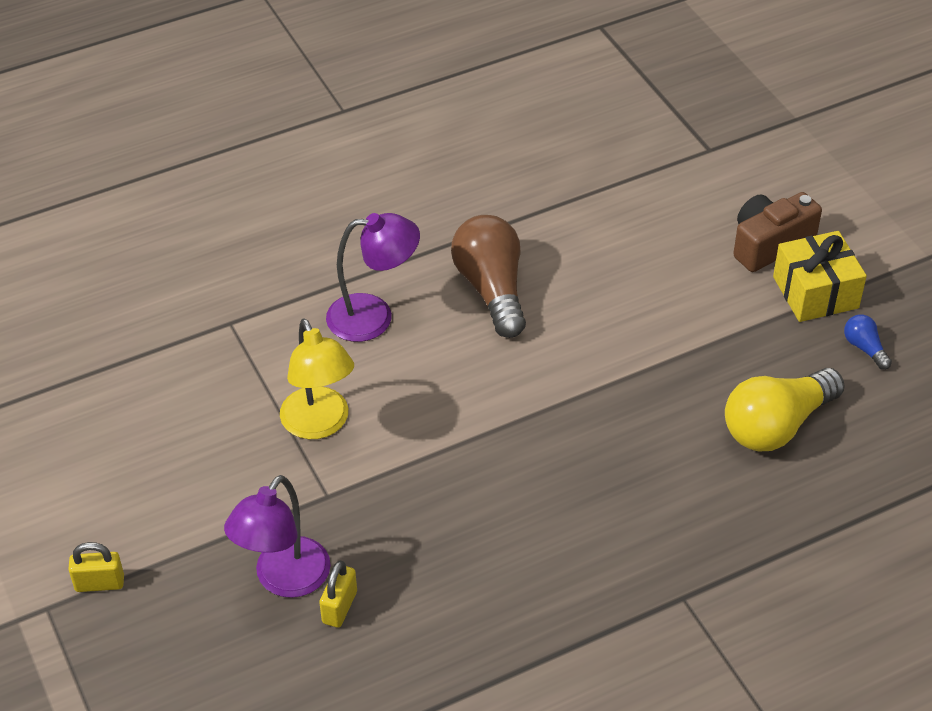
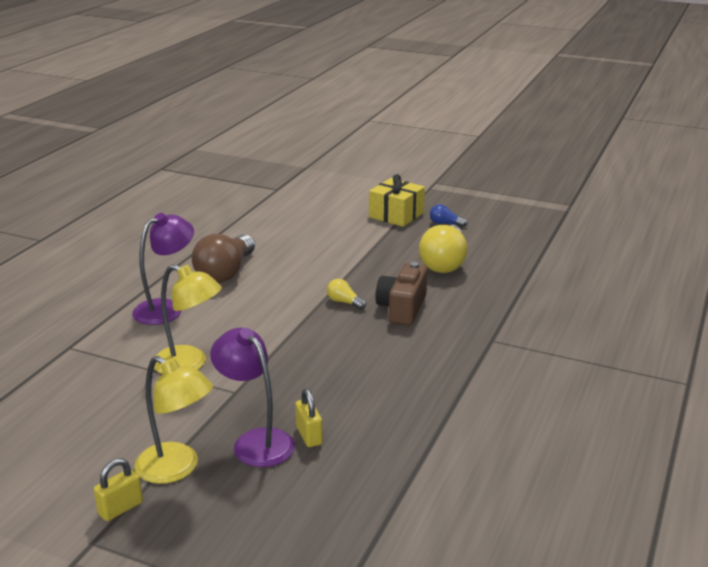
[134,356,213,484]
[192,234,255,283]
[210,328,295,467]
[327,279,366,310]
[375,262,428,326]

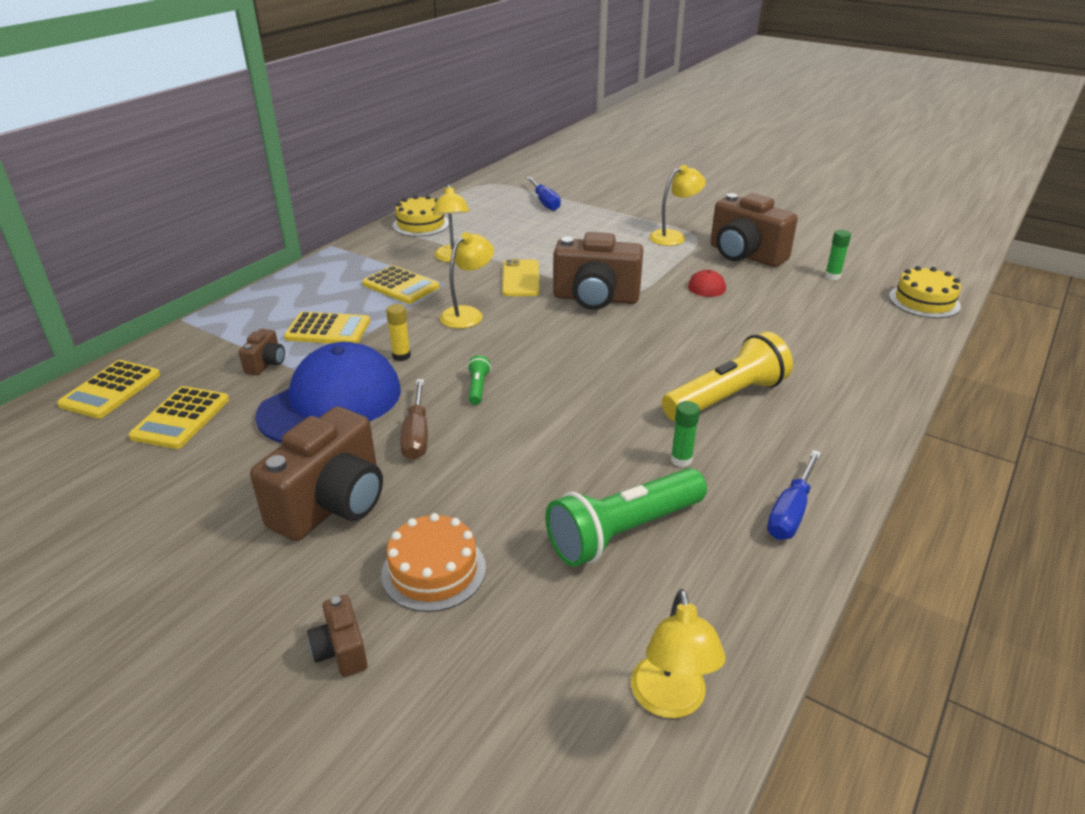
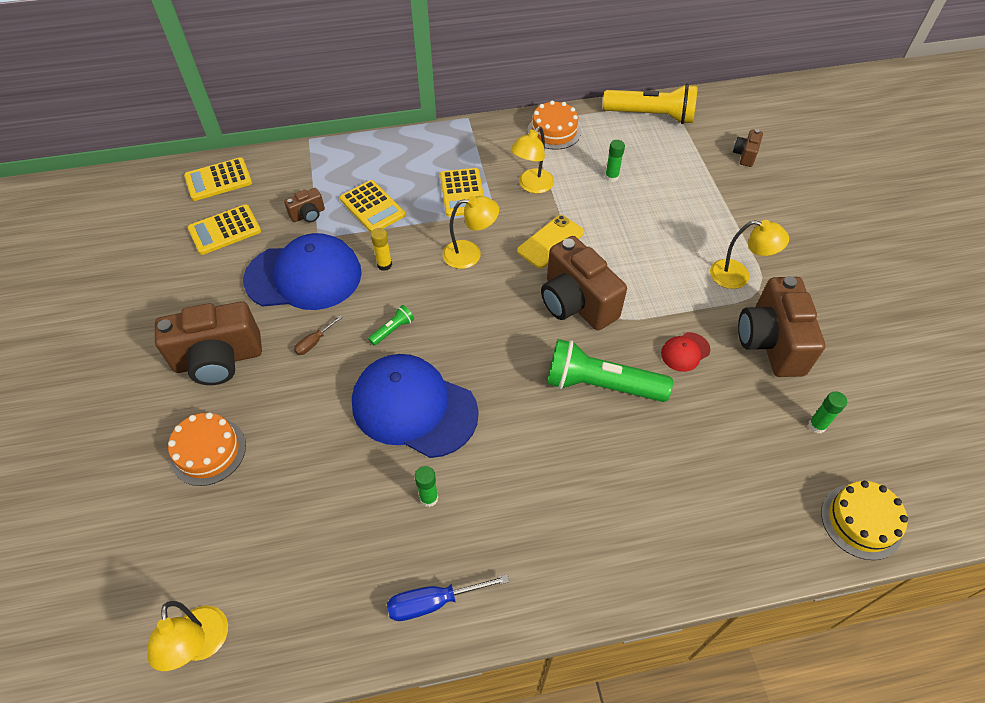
[148,601,228,671]
[294,316,342,355]
[352,354,479,458]
[527,100,581,150]
[547,339,673,402]
[603,84,698,124]
[605,140,625,182]
[733,129,763,167]
[526,177,561,211] (first image)

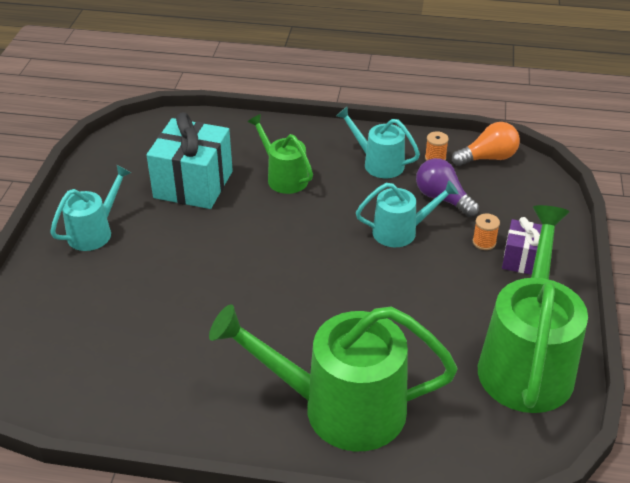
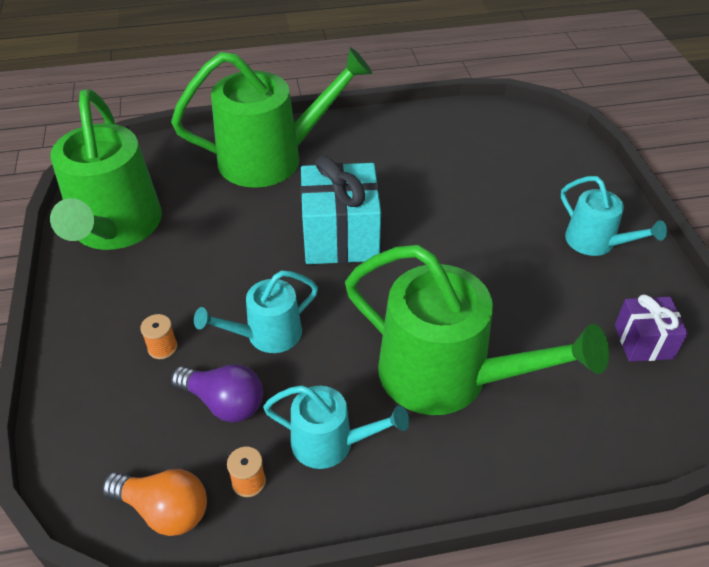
[103,469,207,536]
[300,156,381,264]
[345,245,609,415]
[561,176,667,256]
[615,294,688,362]

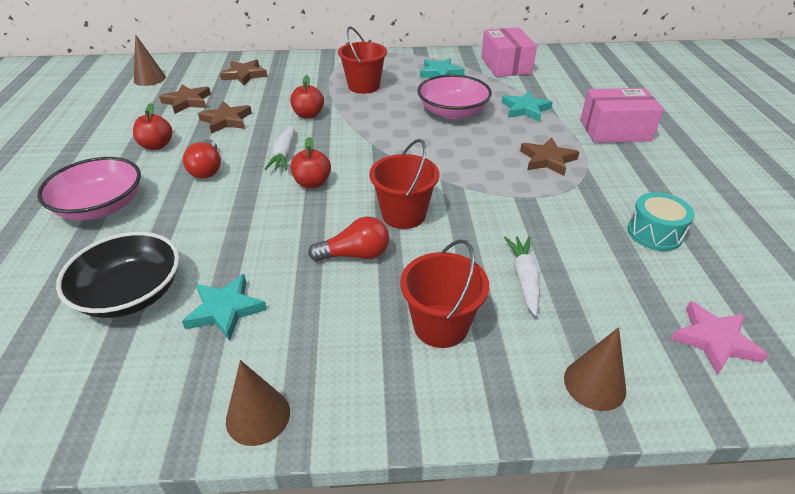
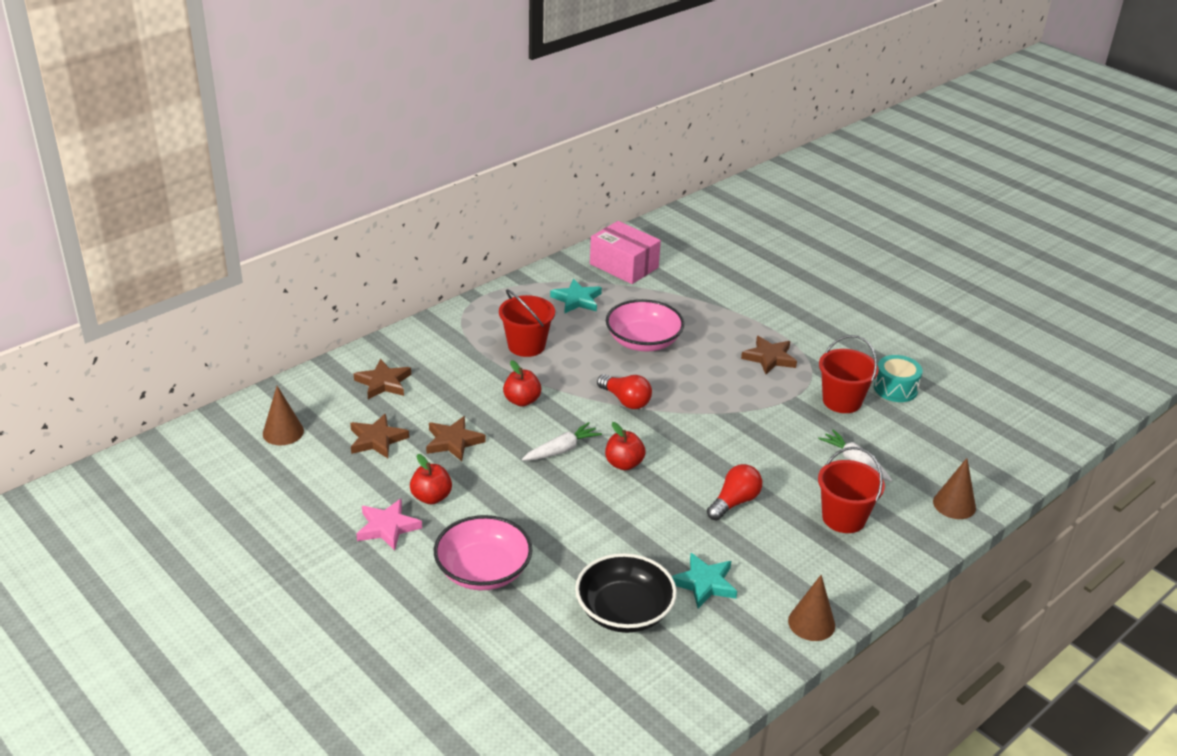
[356,499,422,551]
[522,422,602,461]
[597,374,652,409]
[819,335,879,413]
[502,91,553,122] (first image)
[580,88,664,143] (first image)

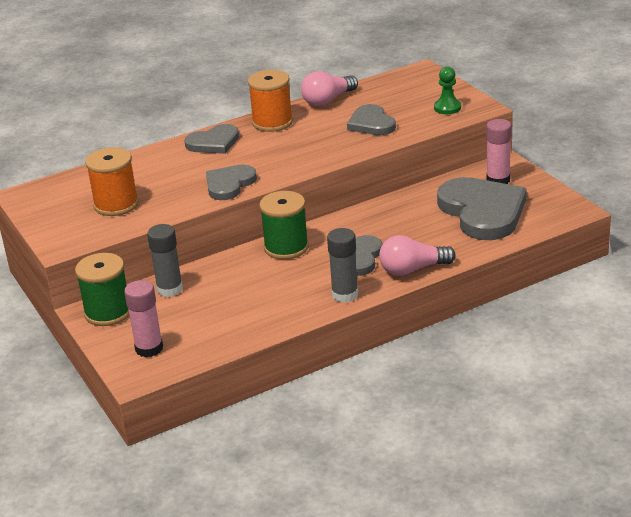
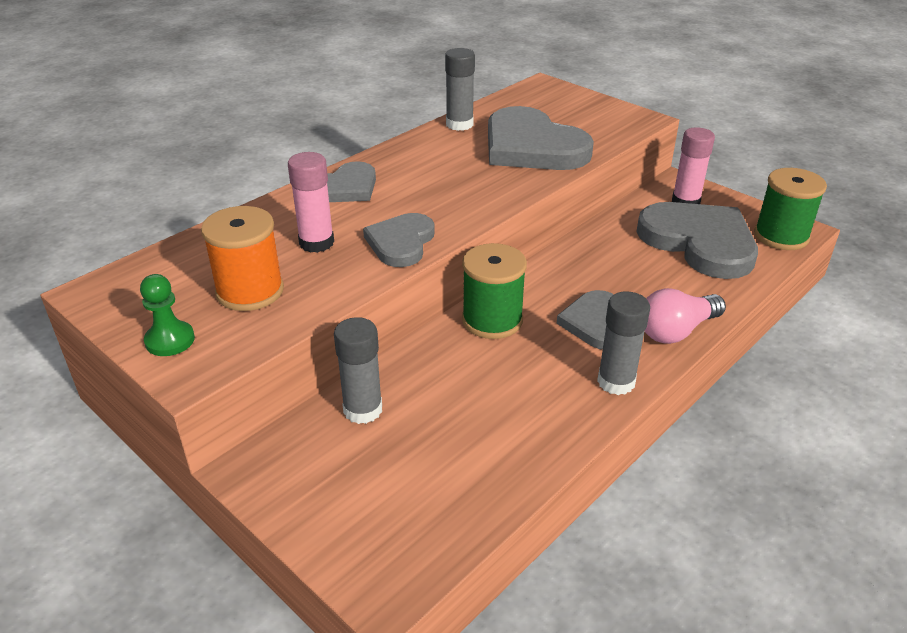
[140,274,195,356]
[288,152,334,253]
[445,48,475,131]
[488,106,594,170]
[754,168,827,250]
[248,70,293,132] (first image)

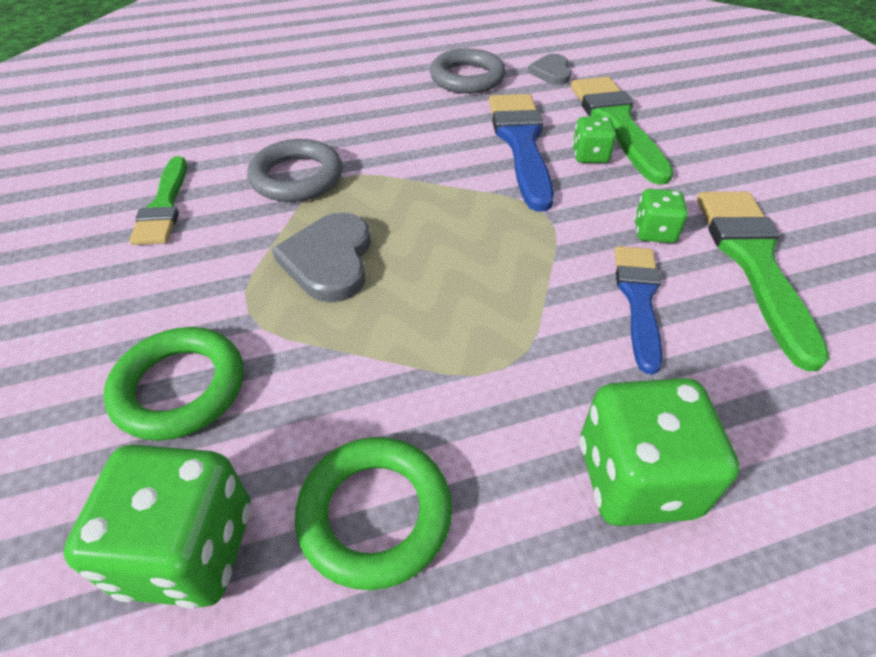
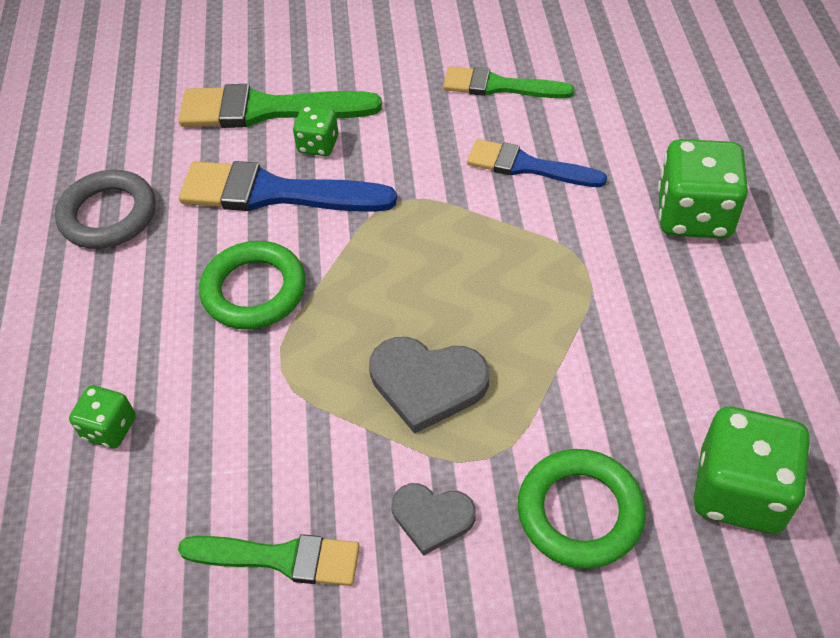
[69,385,135,448]
[199,241,306,329]
[392,483,476,556]
[443,66,574,98]
[247,139,343,202] (first image)

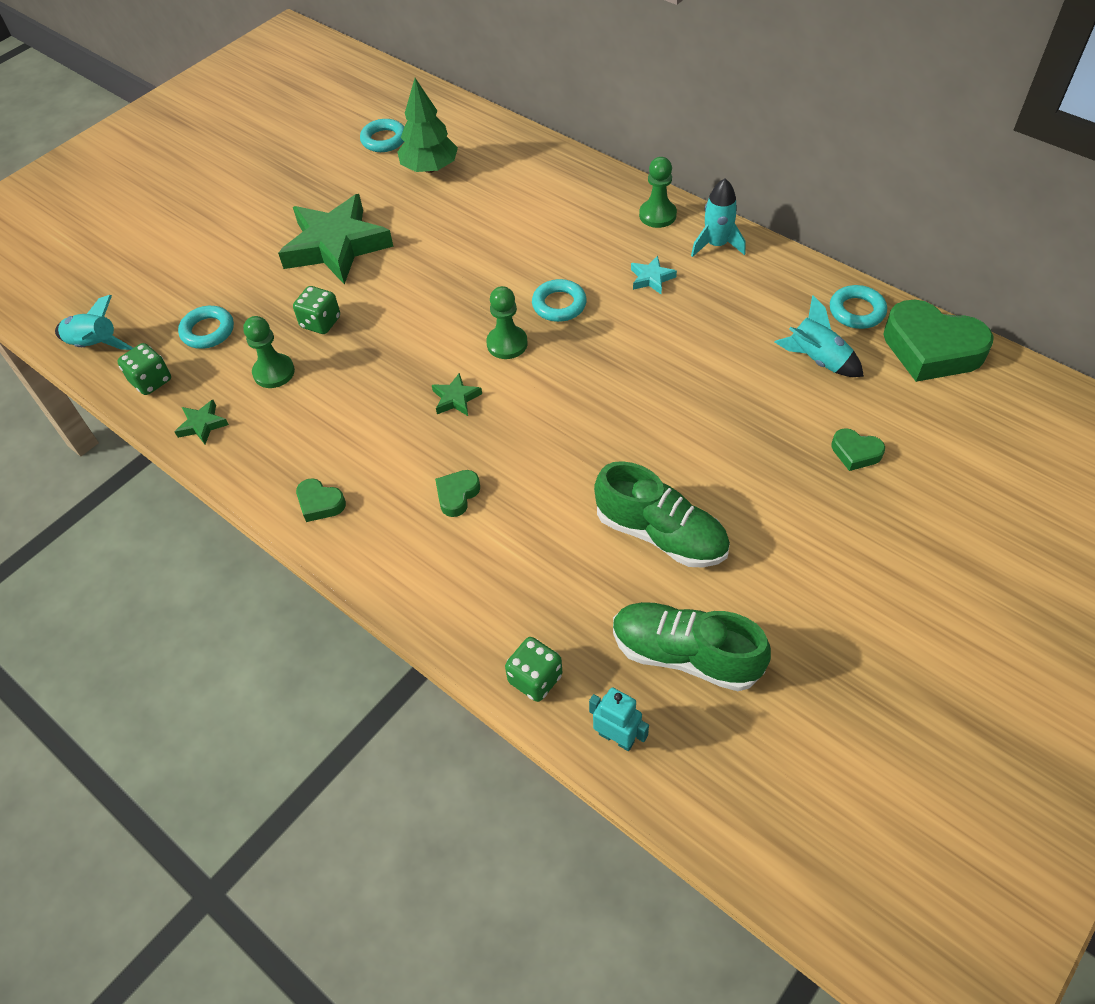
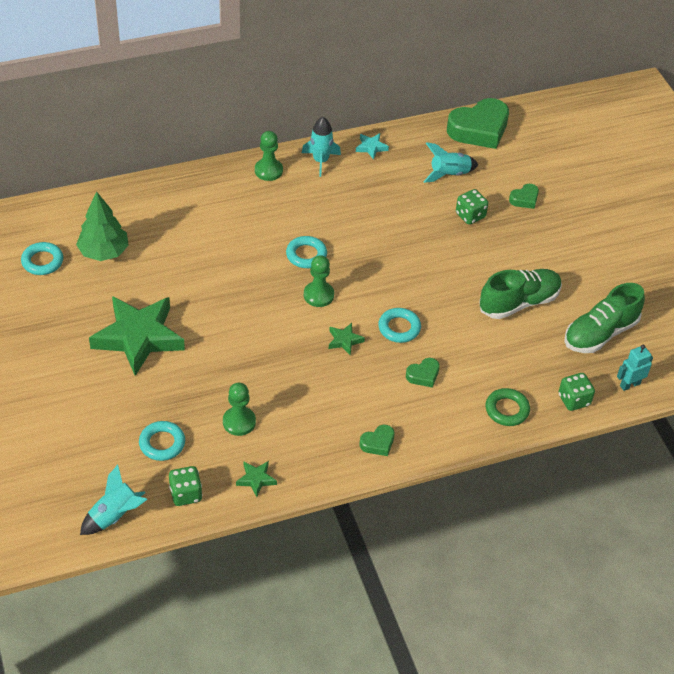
[356,133,389,160]
[378,308,421,343]
[406,358,440,388]
[456,189,488,225]
[486,388,530,426]

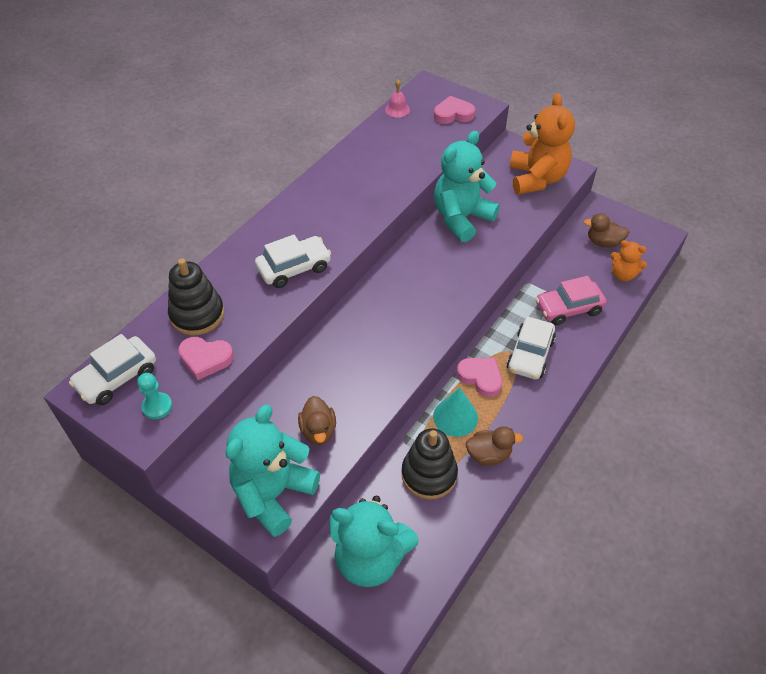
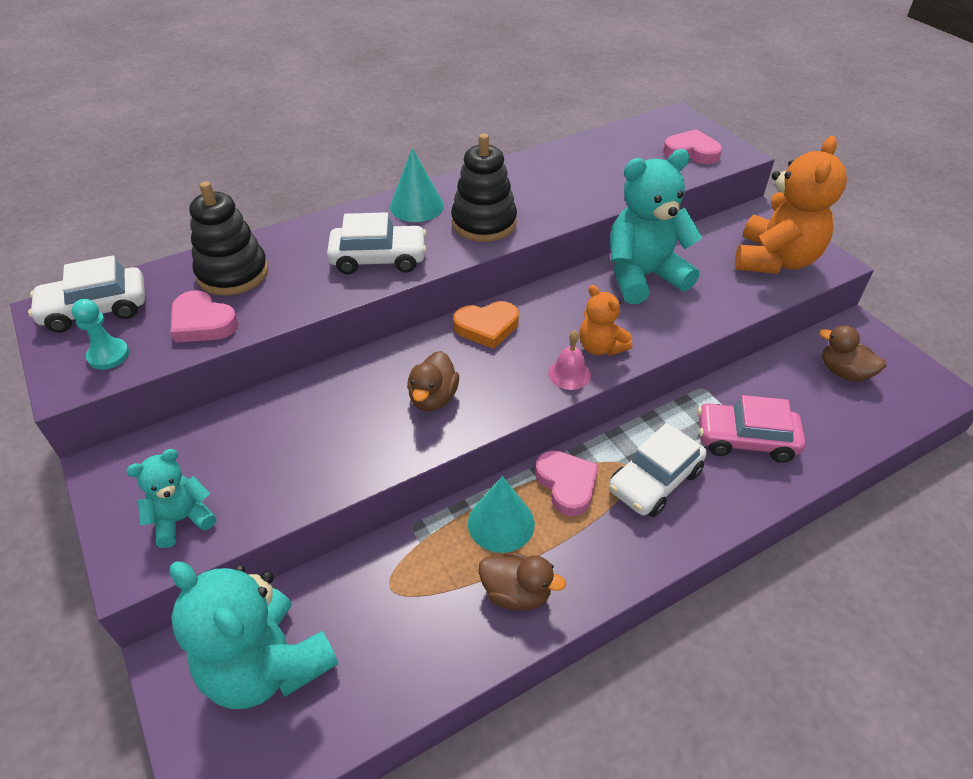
[127,449,216,548]
[390,148,444,222]
[407,351,459,411]
[451,134,517,242]
[454,301,519,349]
[548,330,591,390]
[580,285,632,356]

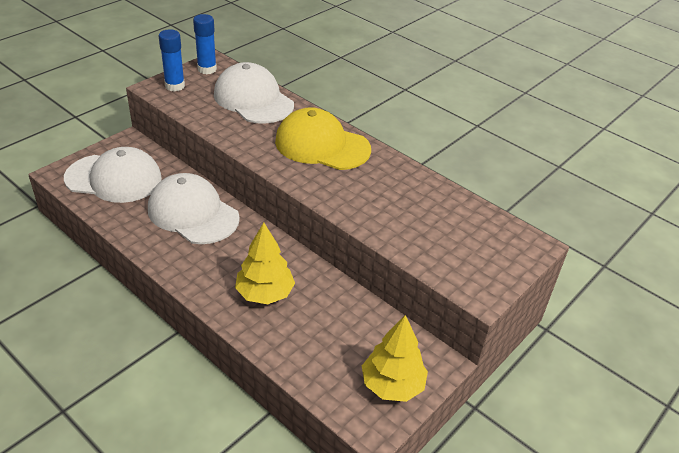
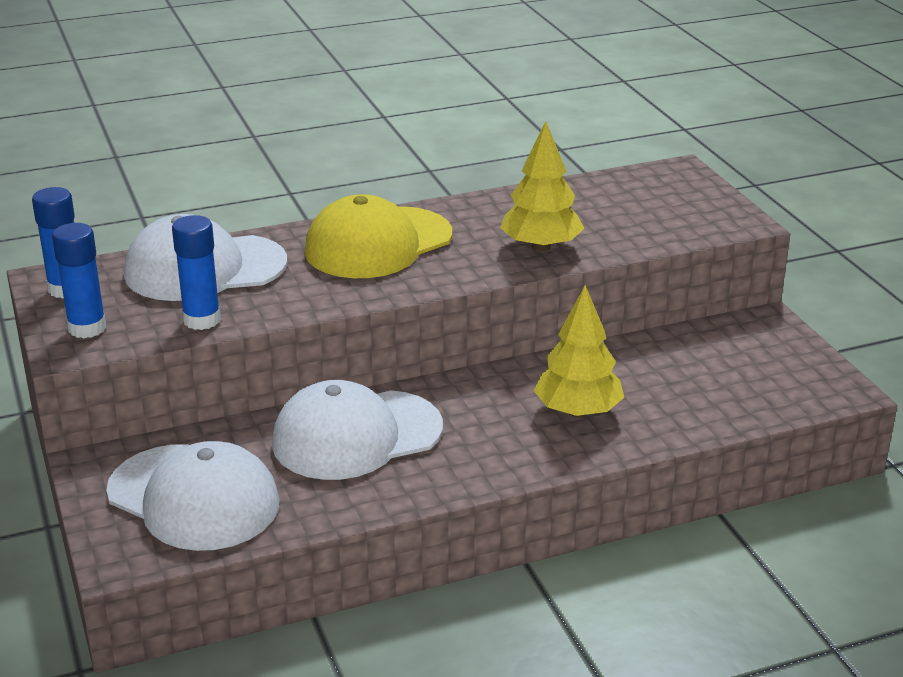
[106,441,279,551]
[172,215,221,330]
[500,121,585,251]

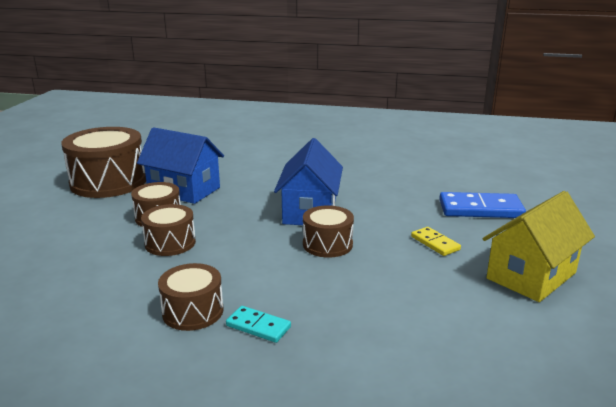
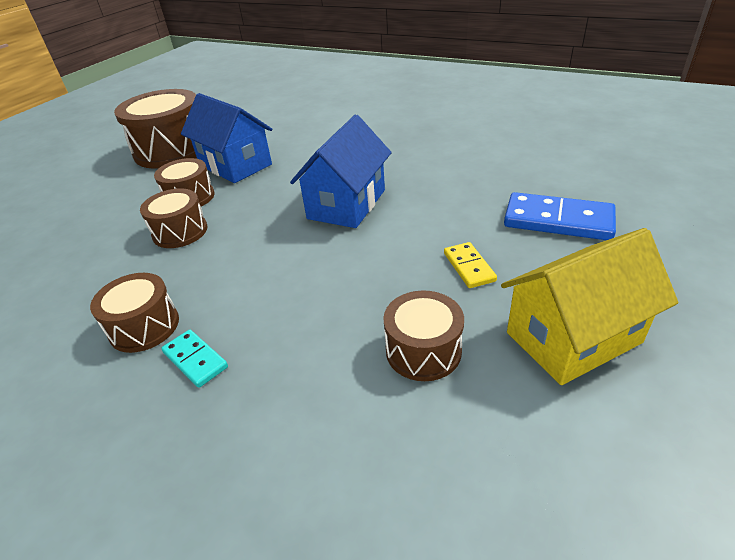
[383,290,464,381]

